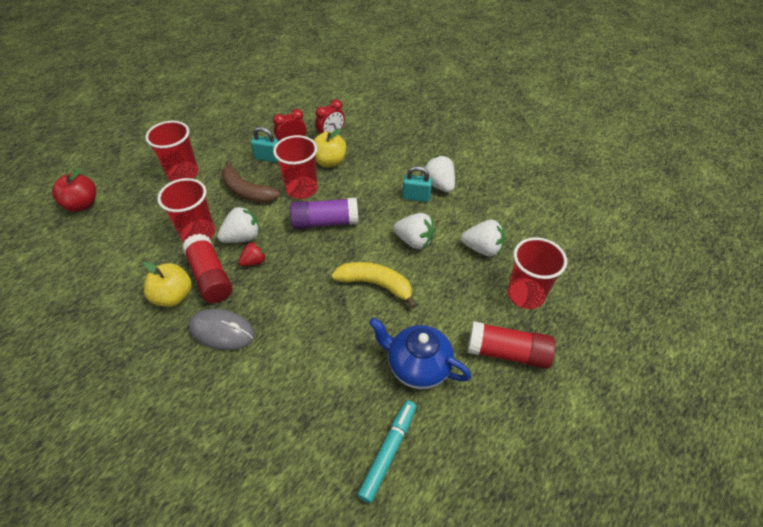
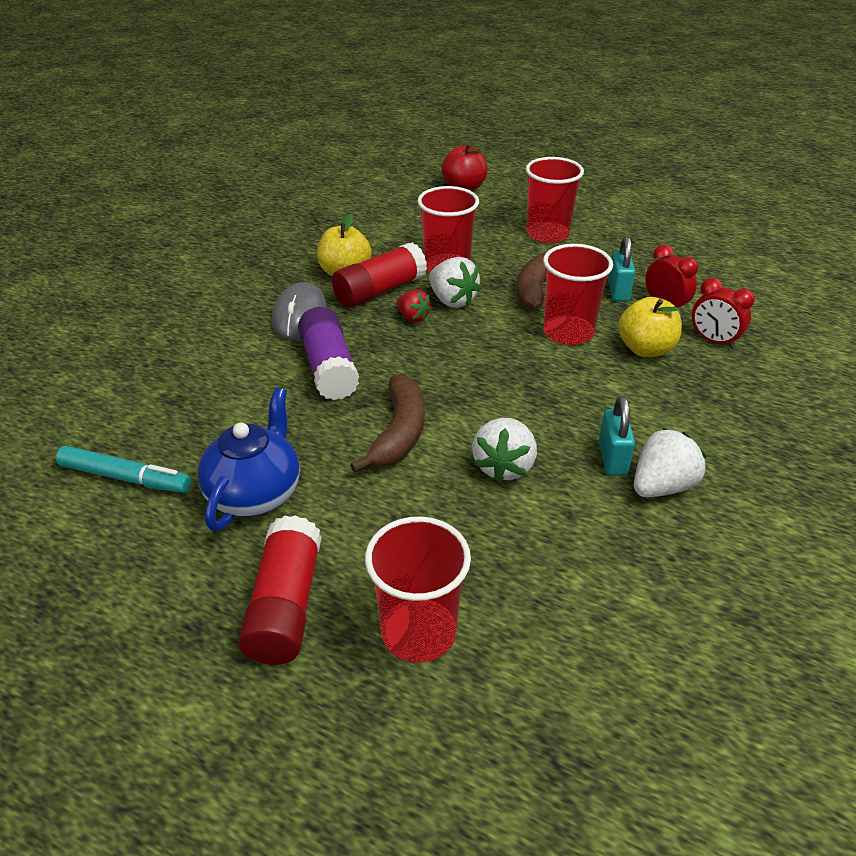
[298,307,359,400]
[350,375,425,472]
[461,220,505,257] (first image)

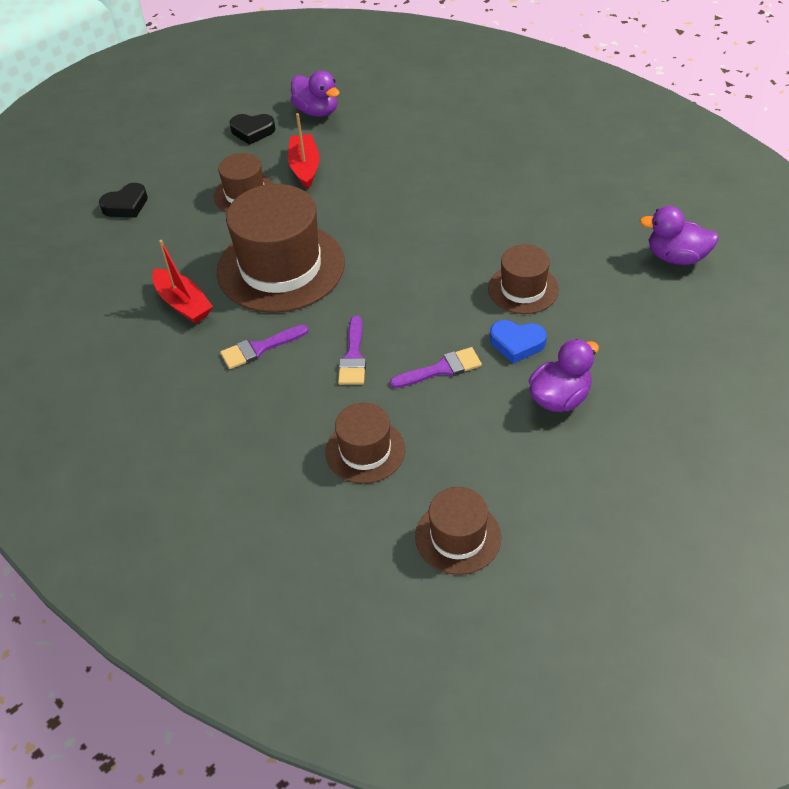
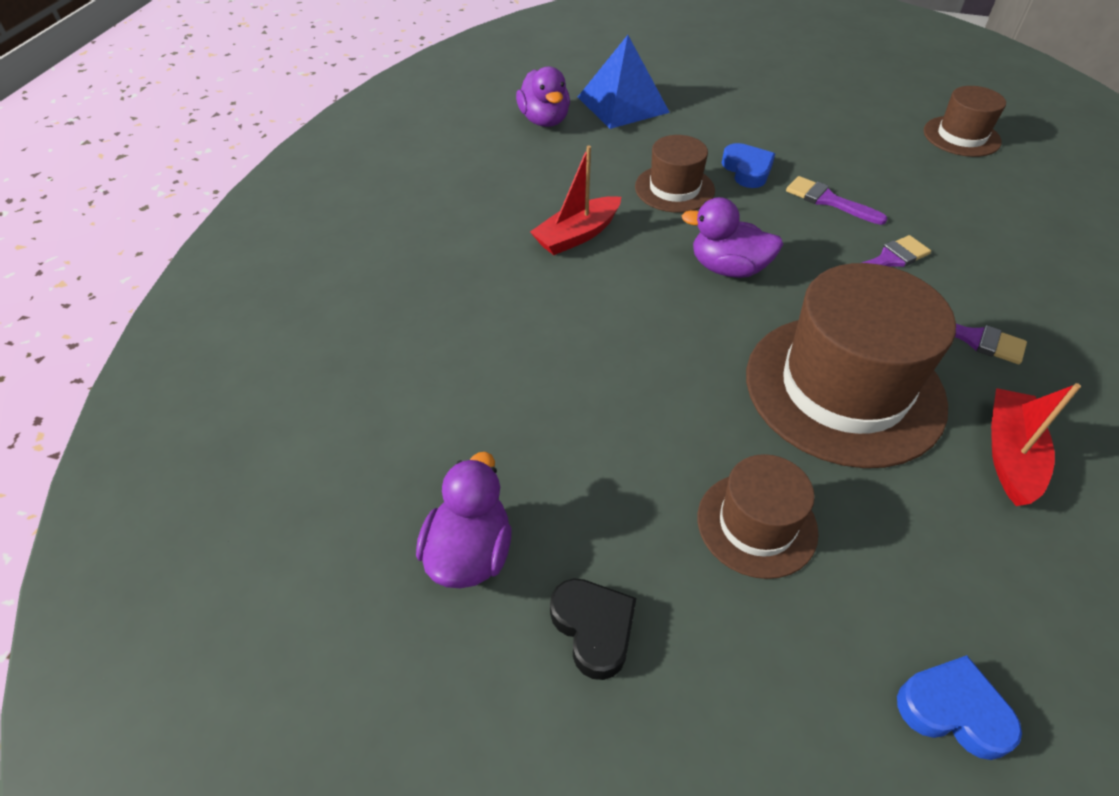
[530,145,621,255]
[578,35,670,129]
[682,197,783,278]
[897,655,1022,760]
[326,403,405,484] (first image)

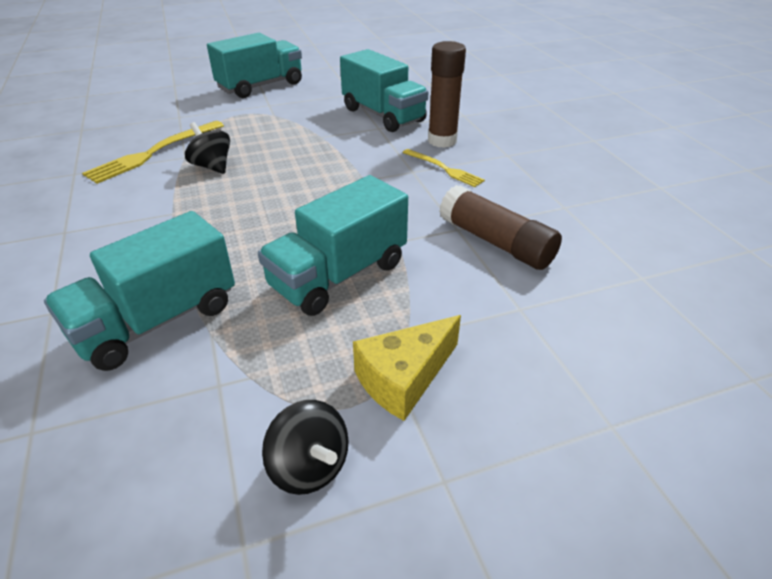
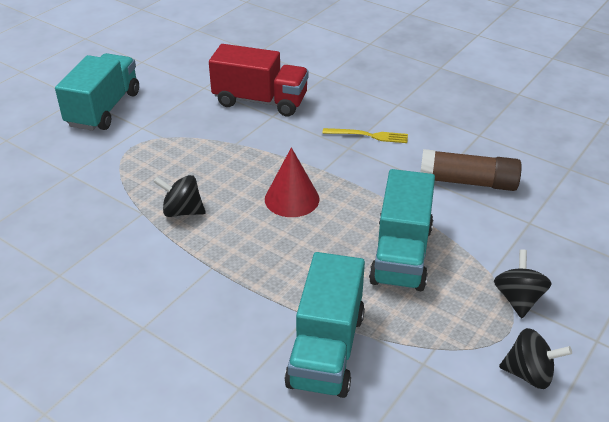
[209,44,309,116]
[265,147,319,217]
[494,249,552,318]
[82,121,224,184] (first image)
[428,41,466,148] (first image)

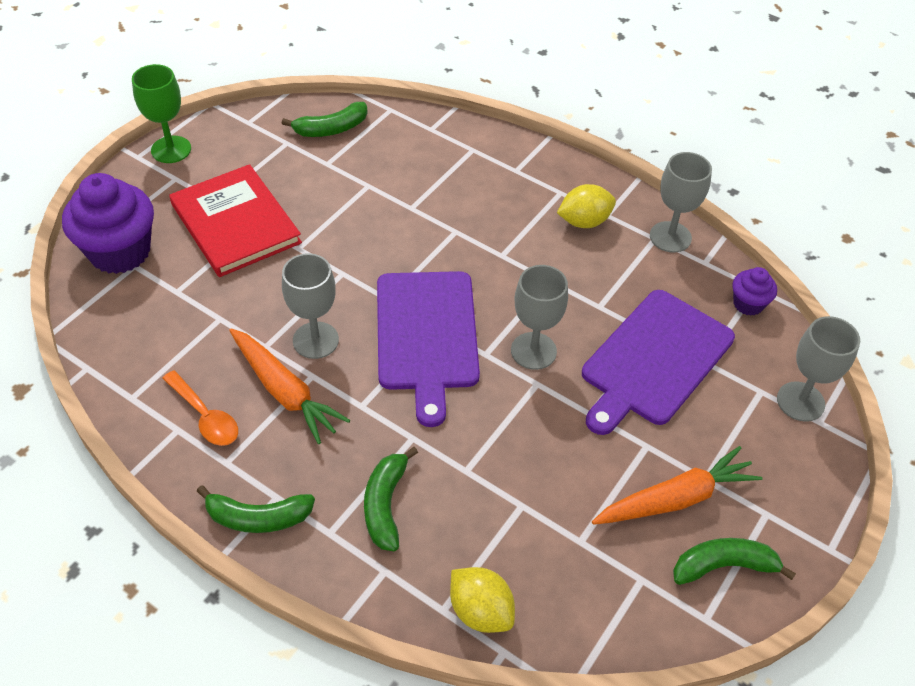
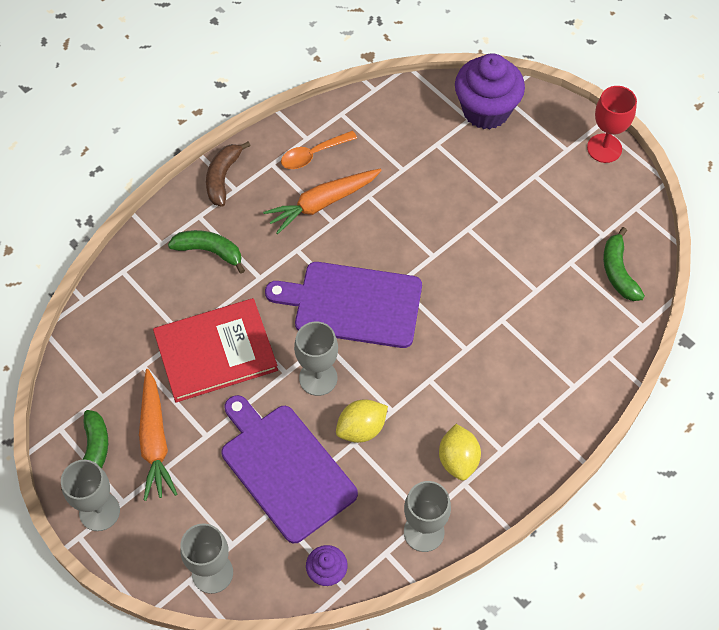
[61,460,120,531]
[153,298,278,403]
[206,142,251,207]
[336,399,388,443]
[587,86,637,163]

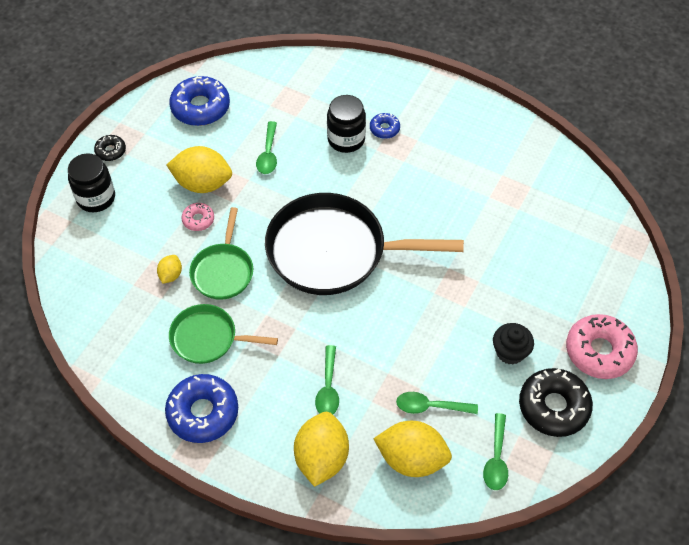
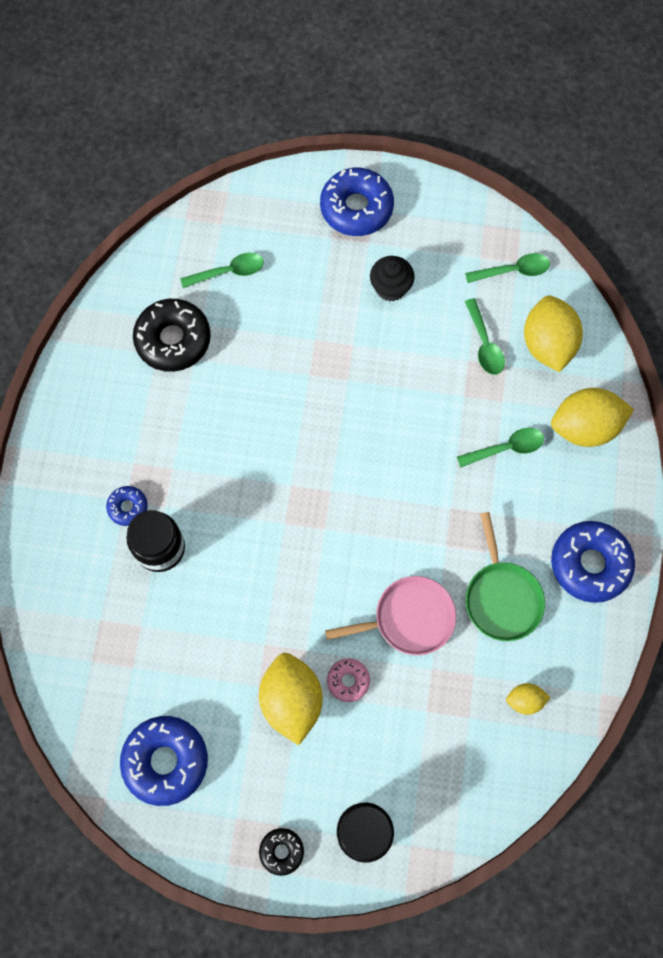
[133,299,211,372]
[180,253,264,288]
[320,168,394,236]
[325,576,456,655]
[506,683,551,715]
[265,193,464,295] (first image)

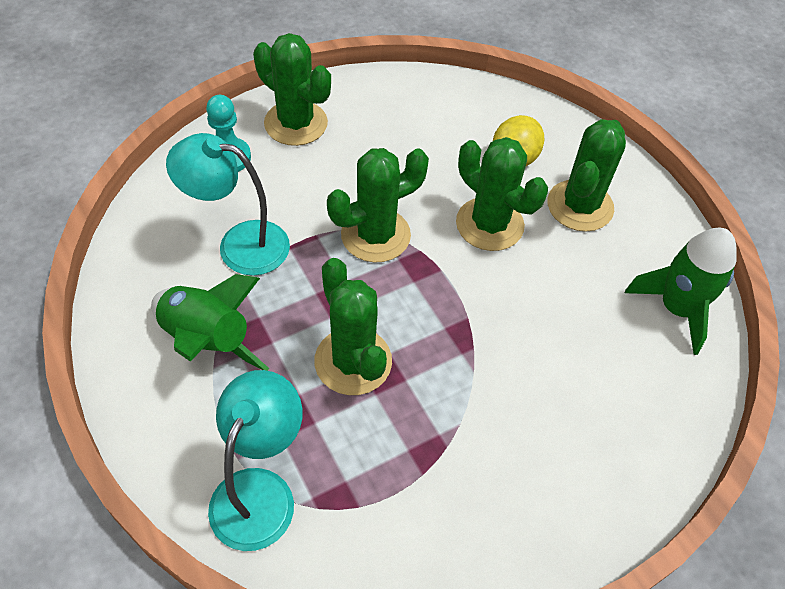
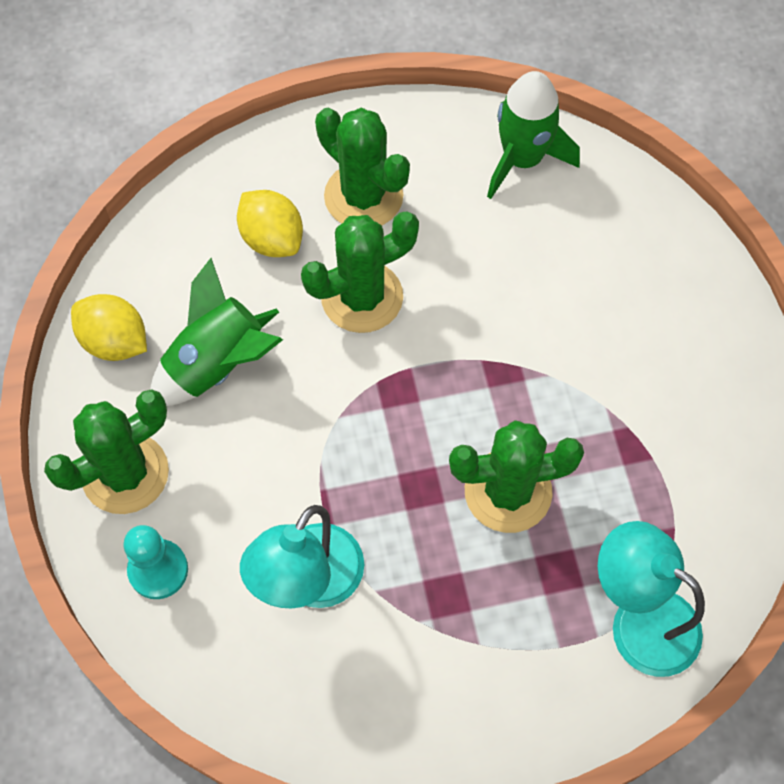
[71,294,147,361]
[150,258,283,406]
[327,148,429,262] (first image)

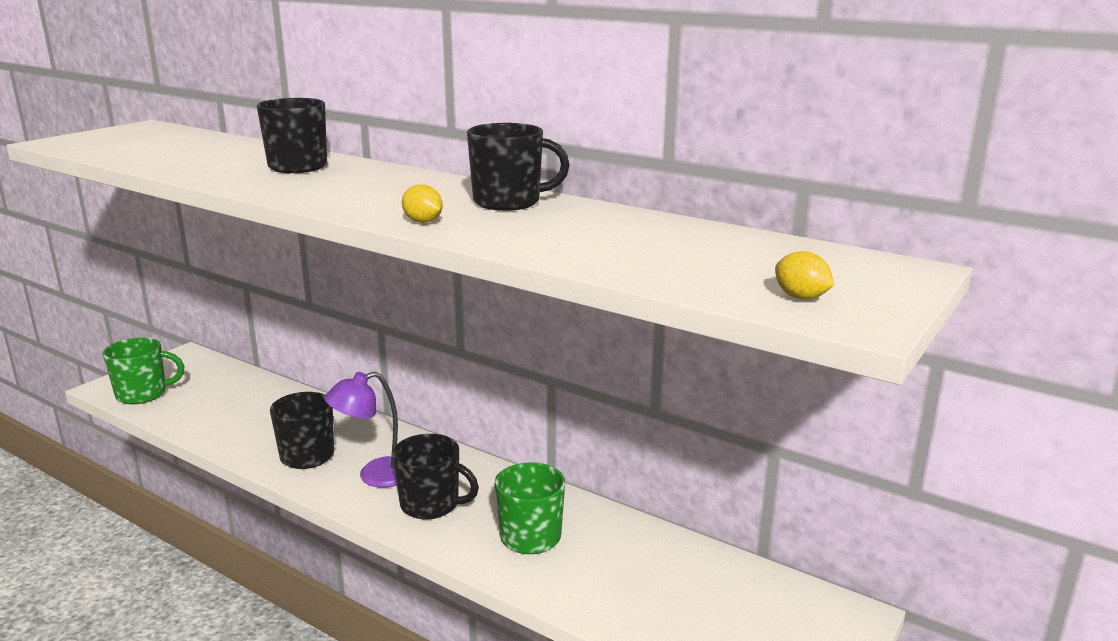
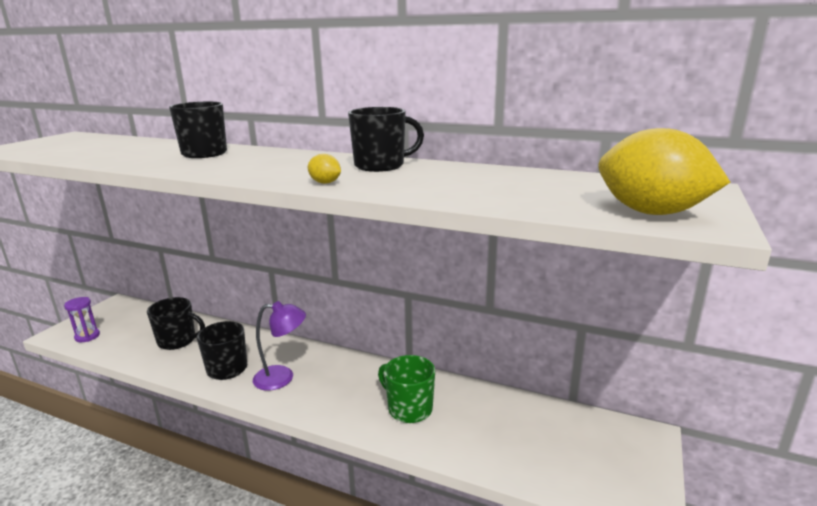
[64,297,100,342]
[147,297,205,350]
[253,301,306,391]
[598,128,730,215]

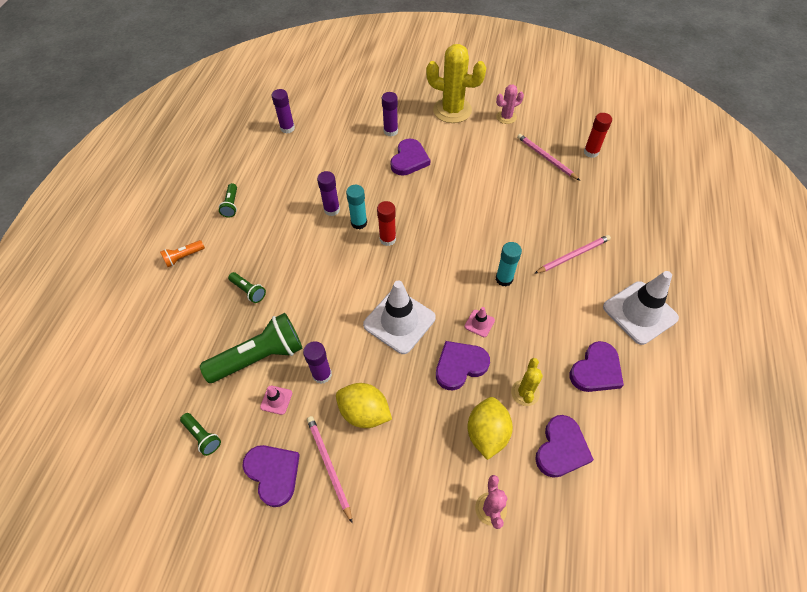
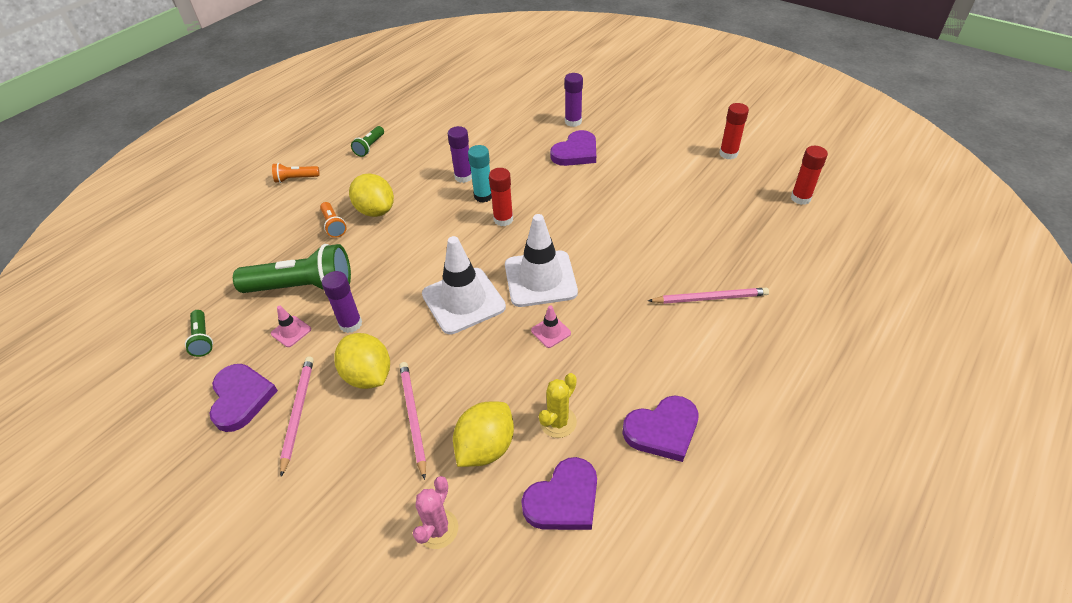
[320,202,347,238]
[349,174,394,217]
[399,362,426,480]
[505,214,578,307]
[719,103,749,159]
[271,89,295,134] (first image)
[426,44,486,123] (first image)
[436,341,490,390] (first image)
[496,85,524,124] (first image)
[496,242,522,286] (first image)

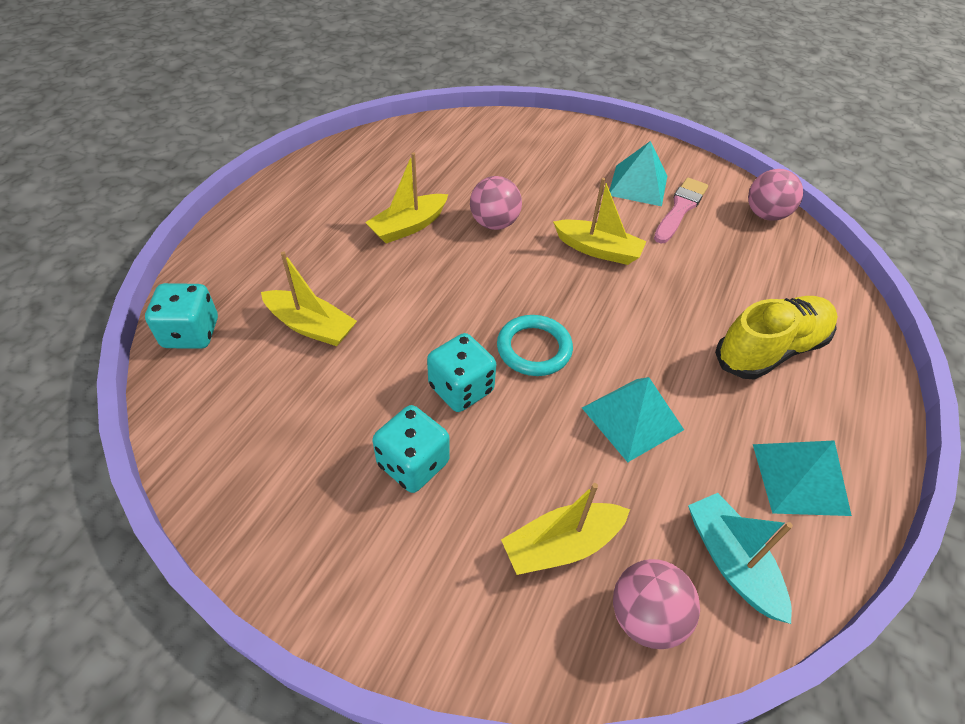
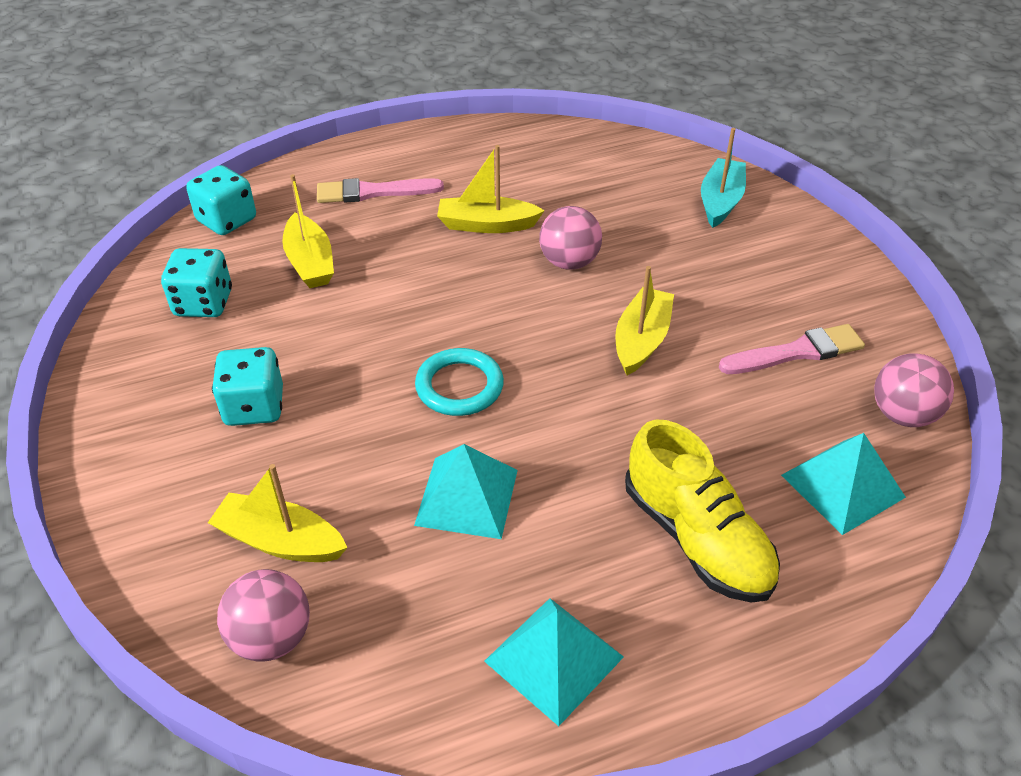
[161,248,232,317]
[317,178,444,203]
[615,266,674,375]
[625,420,780,603]
[701,128,746,228]
[781,433,906,535]

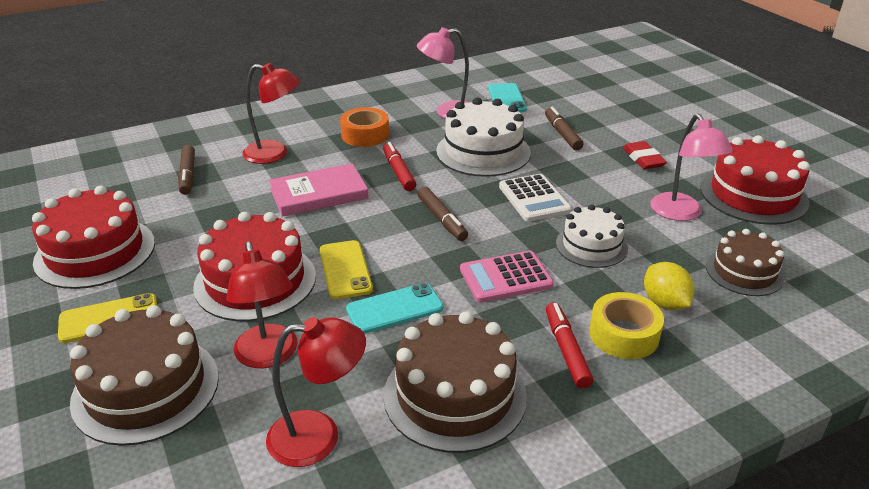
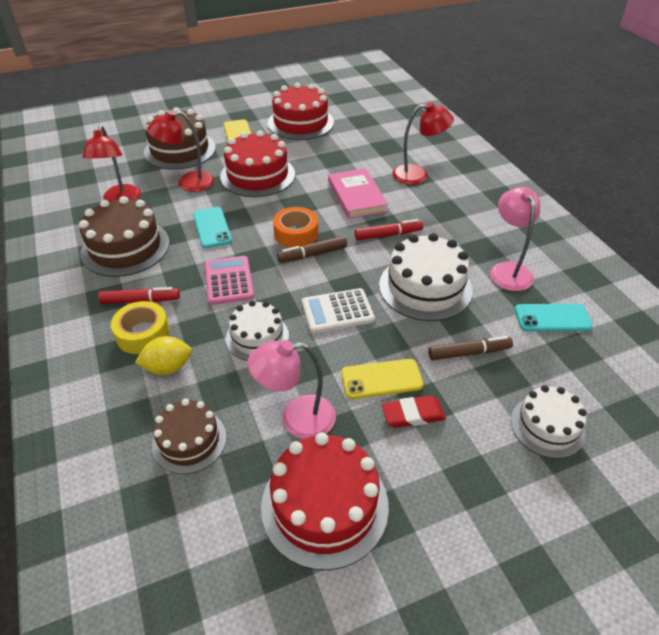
[273,207,318,248]
[341,359,424,399]
[392,102,454,185]
[511,385,587,459]
[178,145,195,195] (first image)

